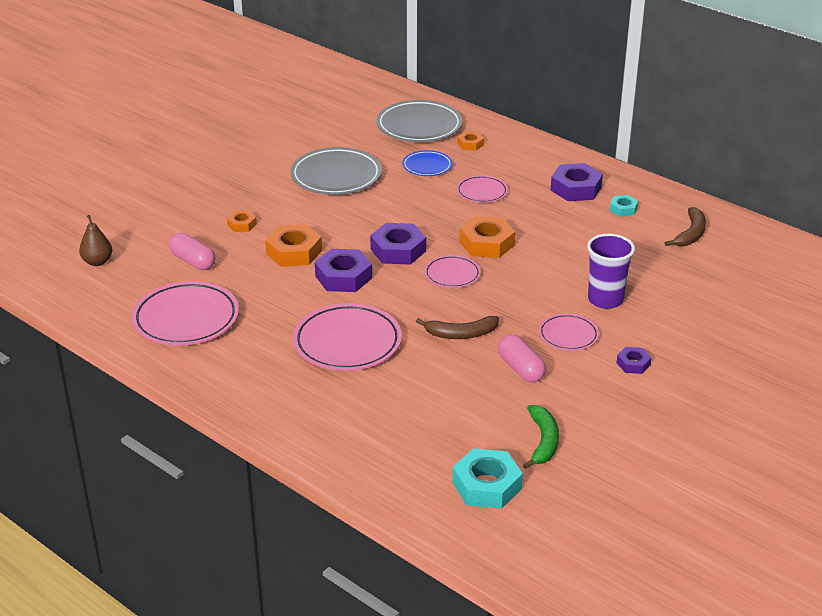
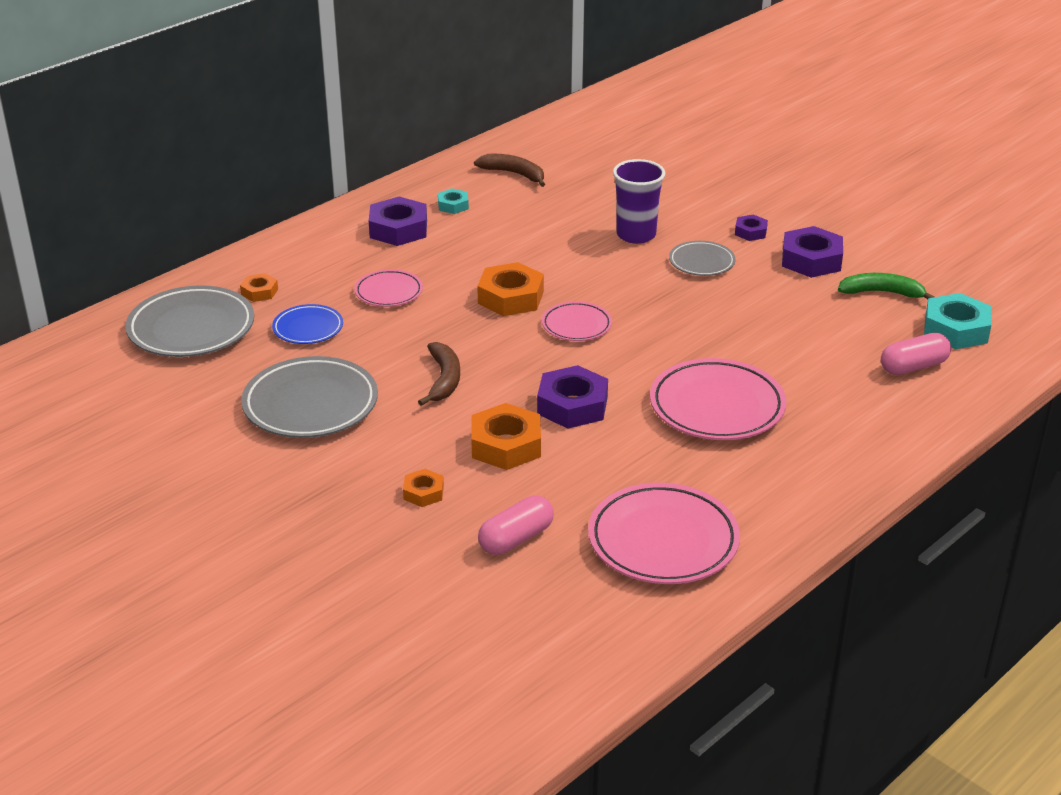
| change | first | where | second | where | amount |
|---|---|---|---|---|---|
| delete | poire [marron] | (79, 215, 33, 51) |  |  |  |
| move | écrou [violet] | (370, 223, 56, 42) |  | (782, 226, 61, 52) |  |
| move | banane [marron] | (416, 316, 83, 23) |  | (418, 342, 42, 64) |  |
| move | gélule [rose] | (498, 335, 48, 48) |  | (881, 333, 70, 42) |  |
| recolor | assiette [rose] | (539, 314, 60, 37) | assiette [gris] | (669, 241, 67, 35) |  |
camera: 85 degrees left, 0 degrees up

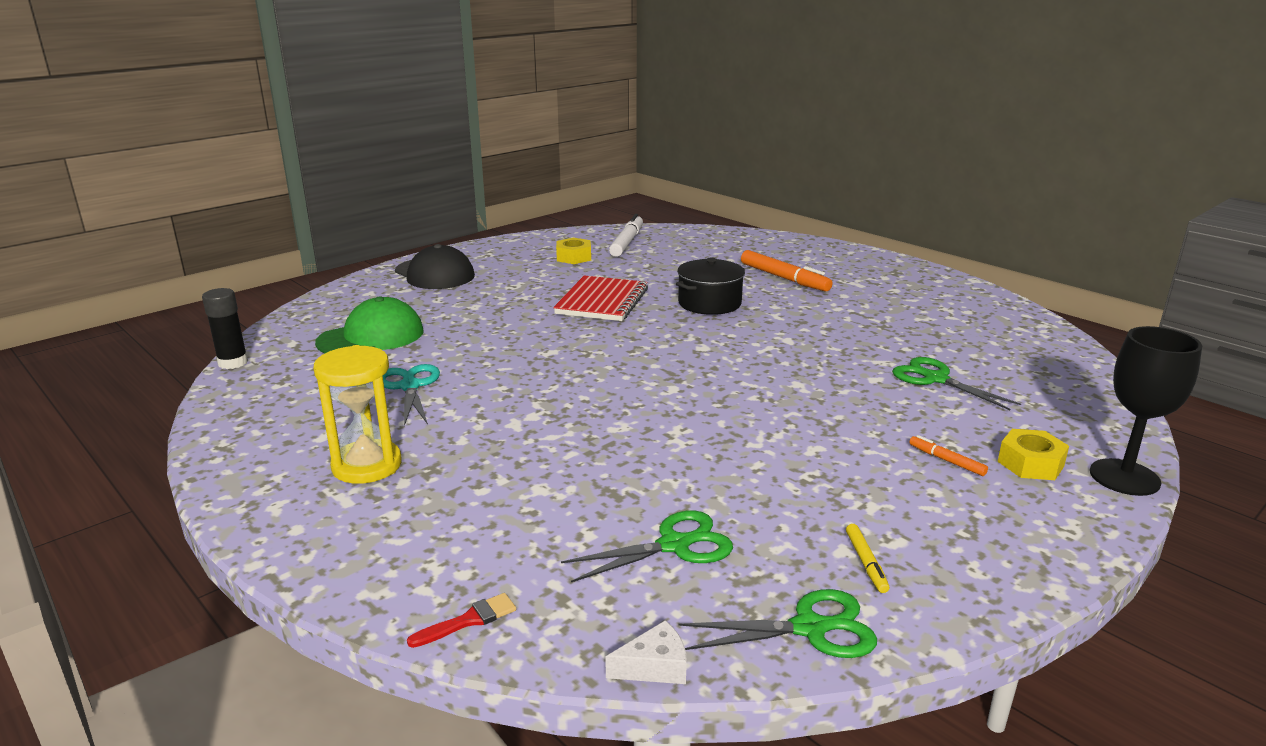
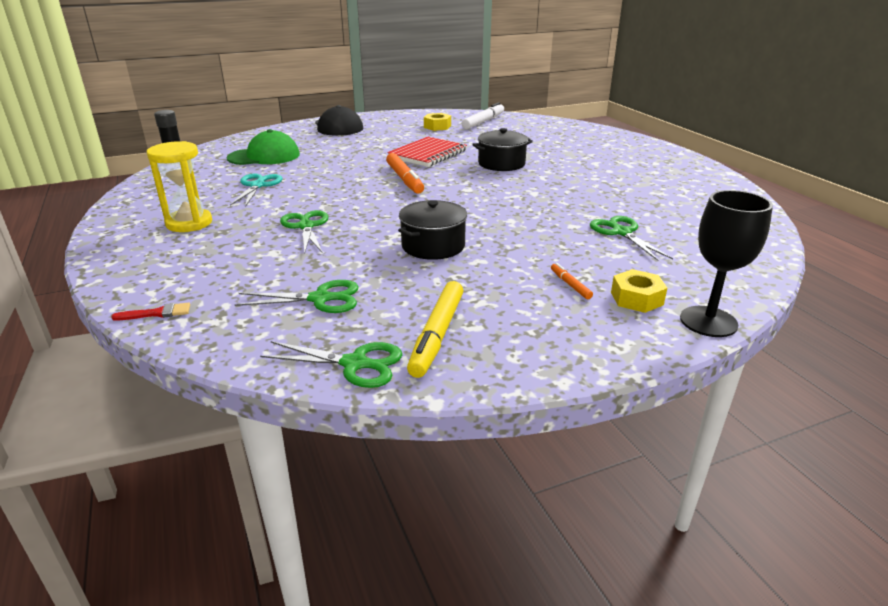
| change | first | where | second | where | amount |
|---|---|---|---|---|---|
| delete | fromage [blanc] | (605, 620, 82, 64) |  |  |  |
| move | feutre [orange] | (741, 250, 91, 41) |  | (386, 153, 38, 41) |  |
| resize | feutre [jaune] | (846, 524, 43, 69) |  | (407, 281, 56, 97) | x2.05 |
| insert |  |  | ciseaux [vert] | (280, 210, 49, 44) |  |
| insert |  |  | marmite [noir] | (398, 200, 69, 60) |  |
camera: 20 degrees right, 5 degrees up

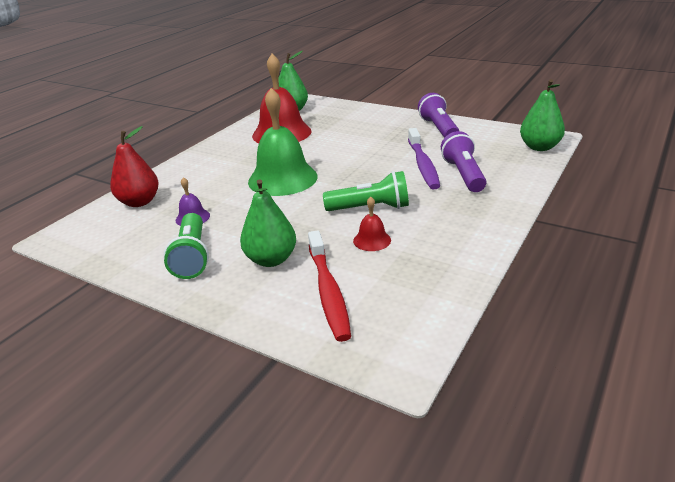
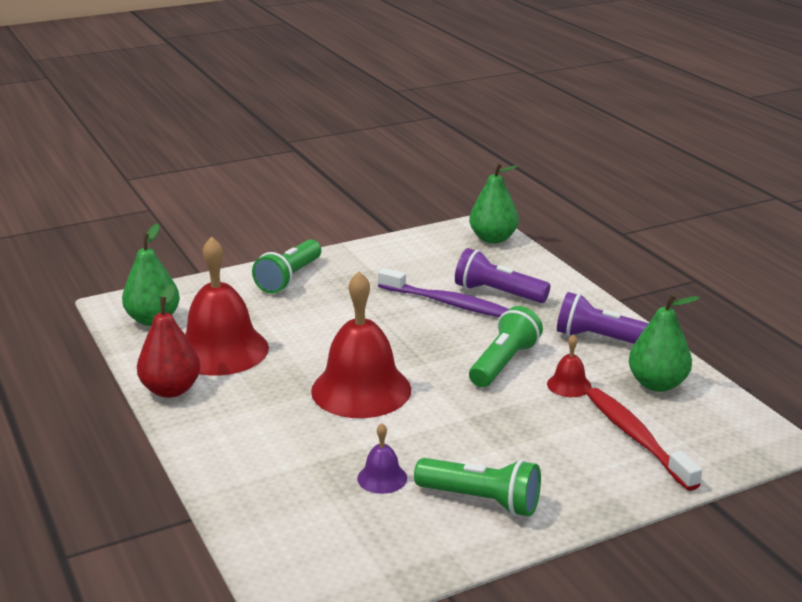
| change | first | where | second | where | amount |
|---|---|---|---|---|---|
| move | poire [rouge] | (110, 126, 48, 81) |  | (137, 284, 64, 114) |  |
| move | poire [vert] | (240, 179, 56, 88) |  | (628, 293, 72, 99) |  |
| recolor | cloche [vert] | (248, 88, 70, 108) | cloche [rouge] | (311, 271, 100, 147) |  |
| rotate | brosse à dents [rouge] | (308, 230, 43, 112) |  | (586, 388, 116, 103) | 135 degrees counterclockwise |
| move | lampe de poche [violet] | (418, 93, 41, 45) |  | (557, 292, 92, 52) |  |
| insert |  |  | lampe de poche [vert] | (252, 239, 69, 55) |  |
camera: 60 degrees left, 5 degrees down

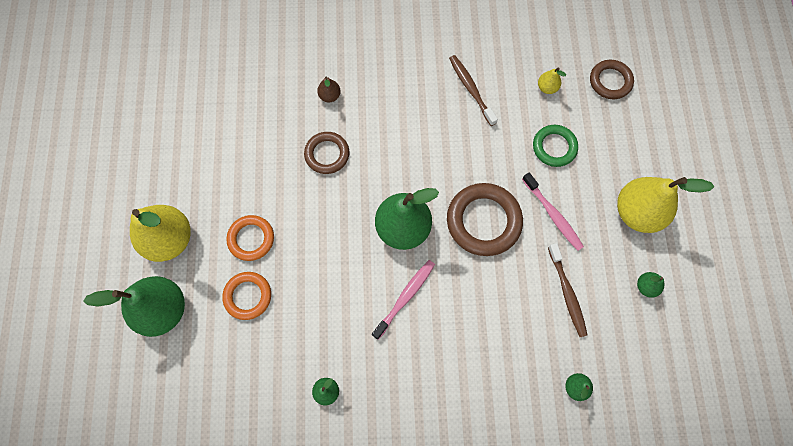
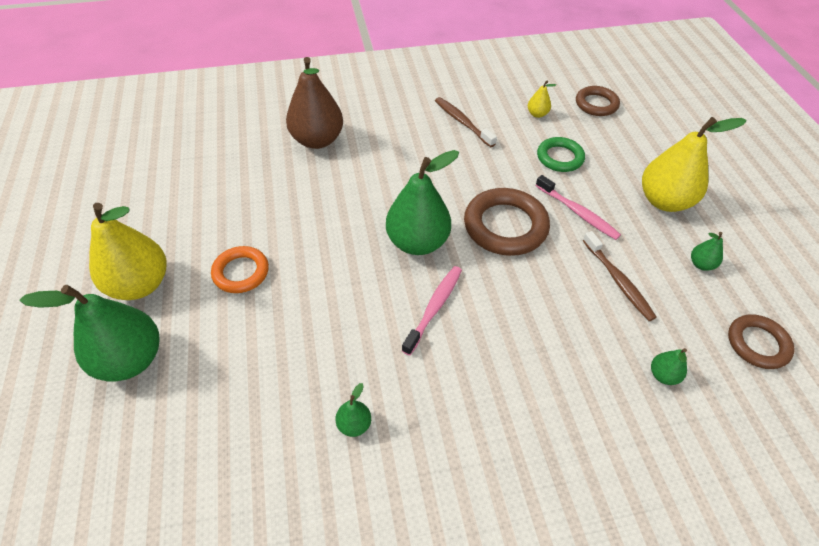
| change | first | where | second | where | amount |
|---|---|---|---|---|---|
| delete | anneau [orange] | (222, 272, 49, 48) |  |  |  |
| move | anneau [marron] | (304, 132, 45, 42) |  | (728, 314, 67, 55) |  |
| resize | poire [marron] | (317, 77, 24, 25) |  | (286, 57, 57, 92) | x2.26 |
camera: 10 degrees left, 20 degrees down

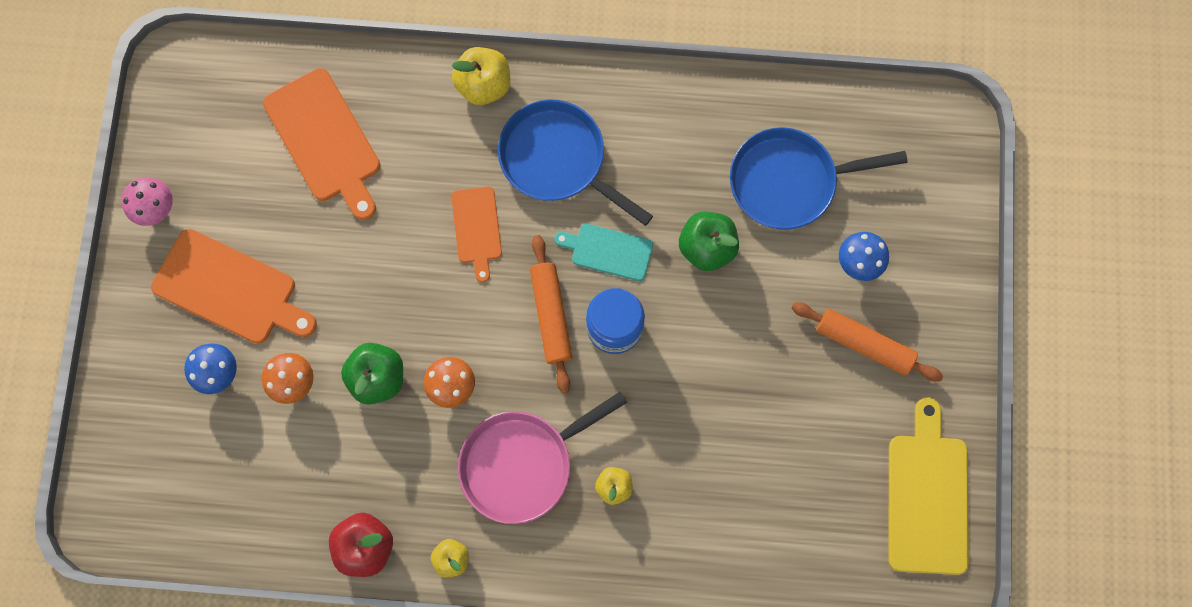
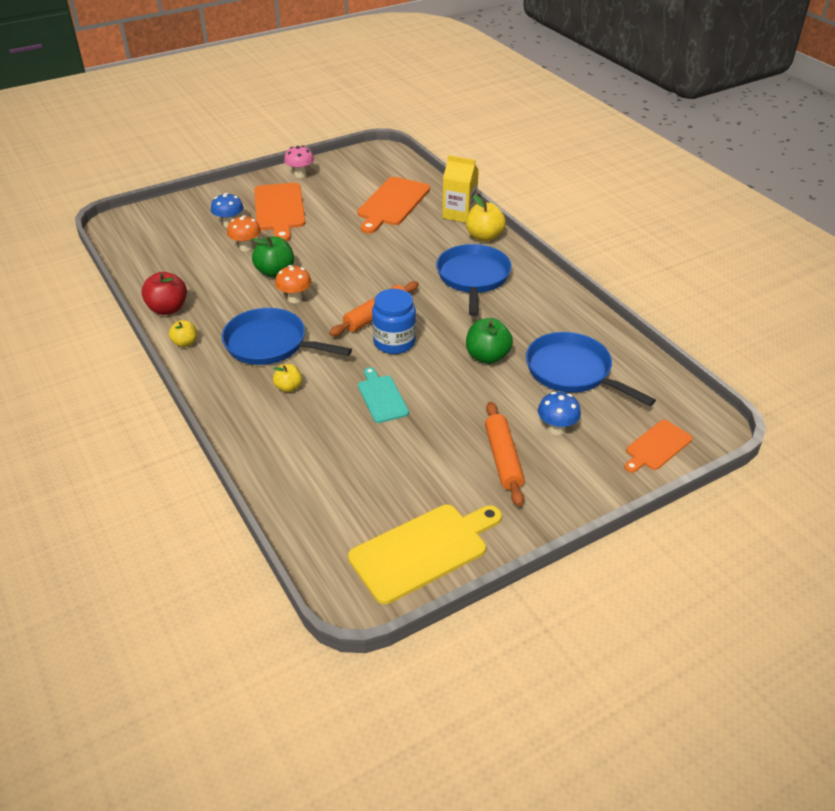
| change | first | where | second | where | amount |
|---|---|---|---|---|---|
| move | planche à découper [orange] | (451, 186, 51, 96) |  | (624, 420, 69, 53) |  |
| recolor | poêle [rose] | (458, 392, 169, 132) | poêle [bleu] | (222, 308, 130, 57) |  |
| move | planche à découper [turquoise] | (554, 223, 99, 58) |  | (358, 367, 51, 56) |  |
| insert |  |  | brique de lait [jaune] | (442, 155, 37, 68) |  |
camera: 55 degrees right, 35 degrees down

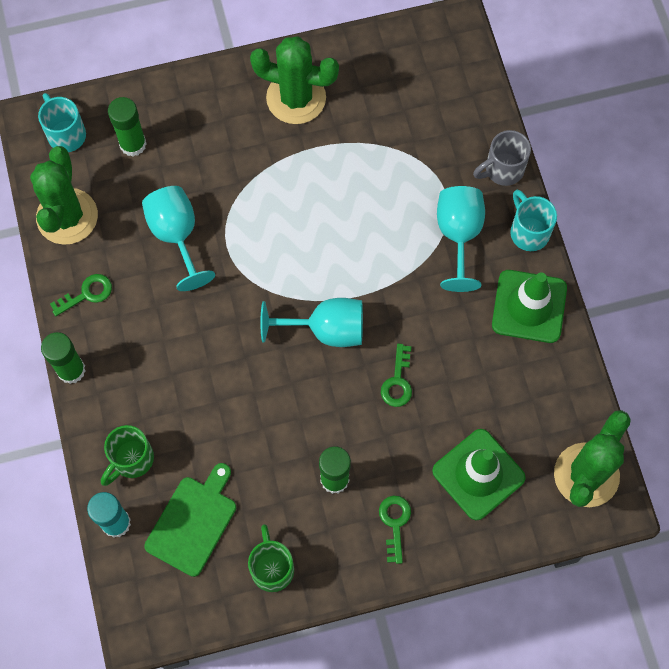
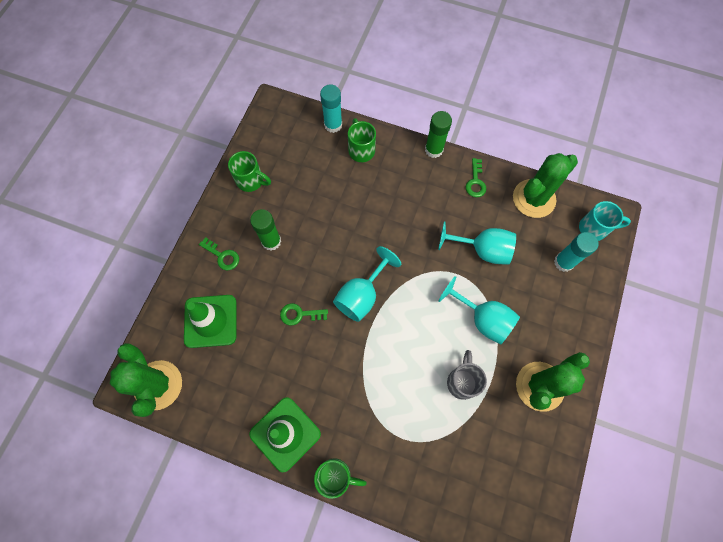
| change | first | where | second | where | amount |
|---|---|---|---|---|---|
| rotate | cactus [vert] | (30, 146, 68, 99) |  | (513, 153, 65, 65) | 75 degrees counterclockwise |
| recolor | bâton de colle [vert] | (108, 97, 38, 59) | bâton de colle [turquoise] | (554, 232, 45, 40) |  |
| delete | planche à découper [vert] | (144, 463, 92, 114) |  |  |  |
| rotate | clé [vert] | (381, 344, 31, 63) |  | (280, 303, 48, 23) | 45 degrees counterclockwise |
| move | verre à pied [turquoise] | (437, 186, 48, 106) |  | (438, 276, 82, 68) |  |
| move | tasse [gris] | (473, 130, 58, 56) |  | (447, 350, 40, 50) |  |
| recolor | tasse [turquoise] | (510, 190, 47, 61) | tasse [vert] | (314, 458, 53, 41) |  |
camera: 125 degrees right, 0 degrees up

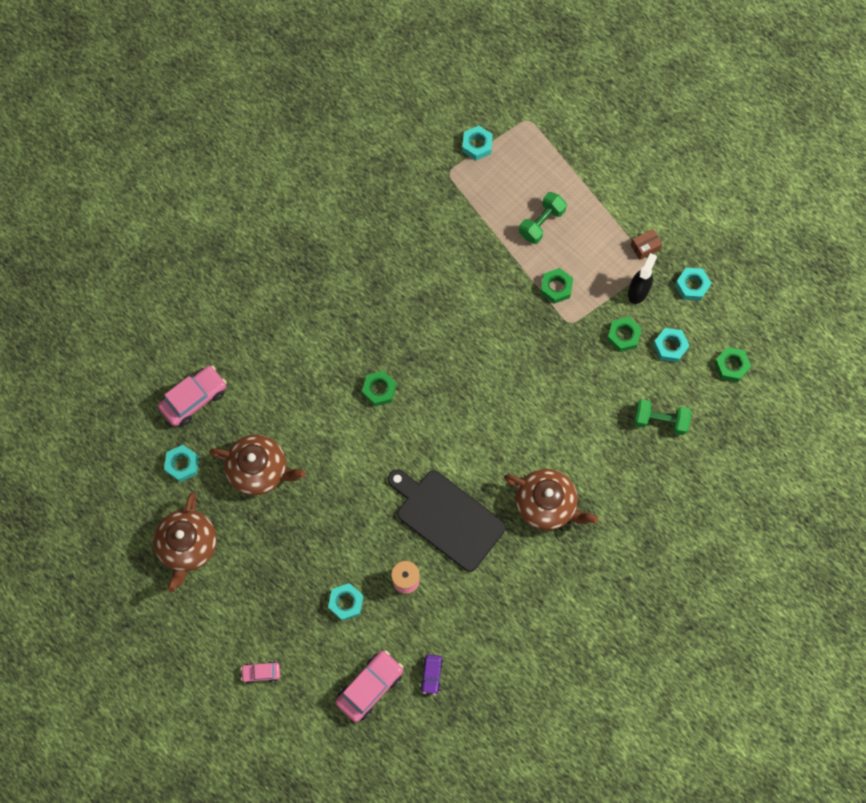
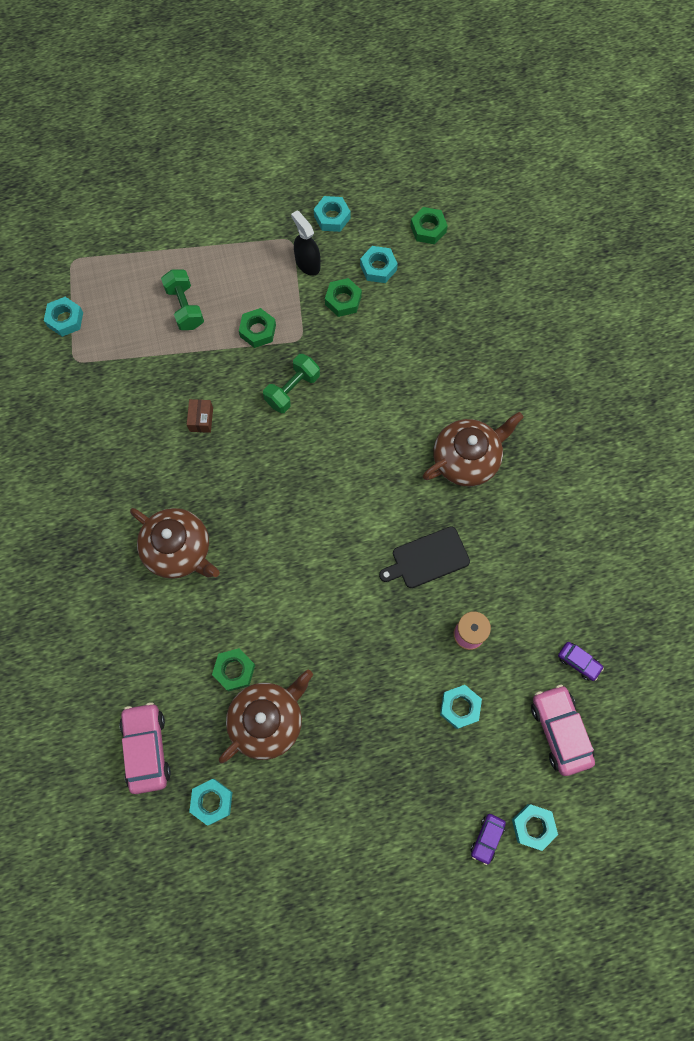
| change | first | where | second | where | amount |
|---|---|---|---|---|---|
| move | théière [marron] | (153, 493, 64, 99) |  | (130, 508, 90, 71) |  |
| recolor | voiture [rose] | (241, 661, 39, 23) | voiture [violet] | (471, 814, 35, 51) |  |
| move | écrou [vert] | (362, 371, 34, 35) |  | (212, 648, 43, 44) |  |
| resize | planche à découper [noir] | (388, 469, 118, 103) |  | (379, 526, 91, 62) | x0.62 |
| move | boîte [marron] | (631, 229, 31, 31) |  | (187, 399, 26, 34) |  |
| move | haltère [vert] | (634, 399, 57, 36) |  | (263, 354, 57, 59) |  |
| insert |  |  | écrou [turquoise] | (512, 804, 46, 47) |  |
camera: 60 degrees left, 0 degrees up

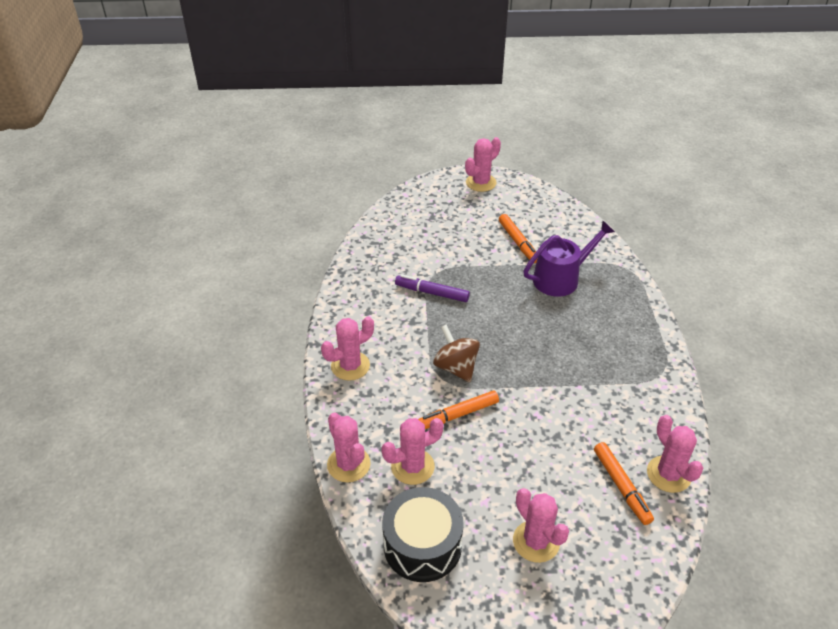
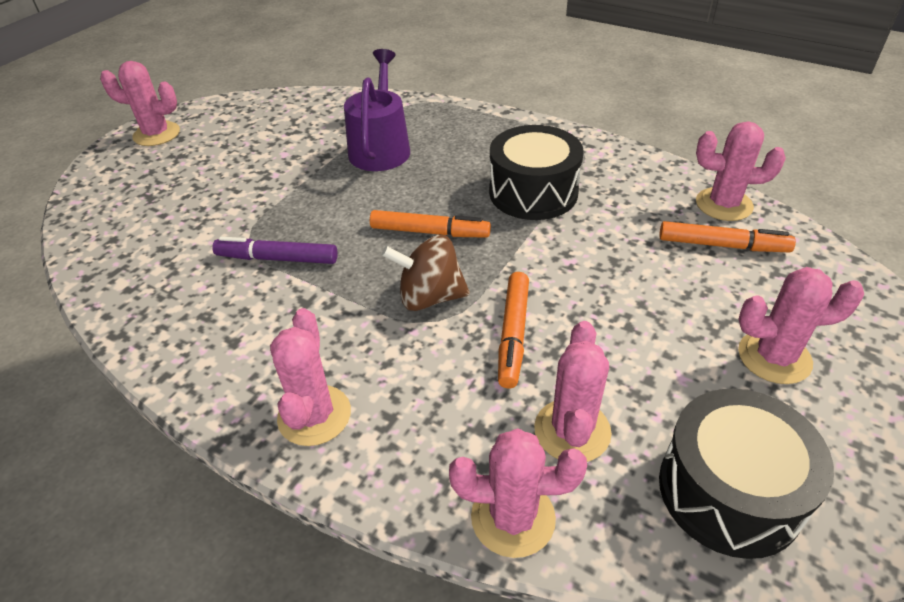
| change | first | where | second | where | amount |
|---|---|---|---|---|---|
| rotate | feutre [violet] | (395, 275, 75, 27) |  | (212, 237, 126, 27) | 45 degrees clockwise |
| rotate | cactus [rose] | (465, 137, 36, 55) |  | (100, 61, 80, 85) | 75 degrees counterclockwise |
| move | feutre [orange] | (499, 214, 38, 49) |  | (370, 210, 121, 28) |  |
| insert |  |  | tambour [noir] | (489, 125, 94, 95) |  |
camera: 55 degrees left, 0 degrees up

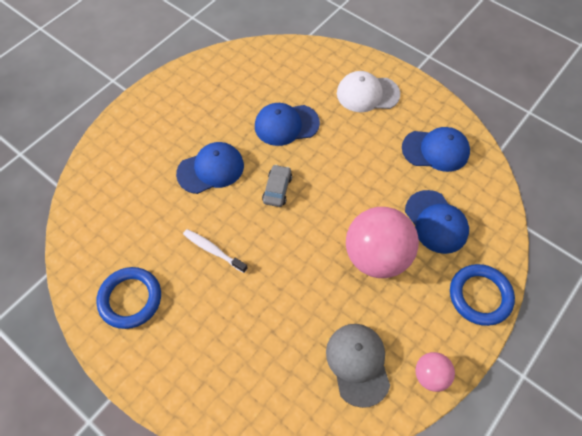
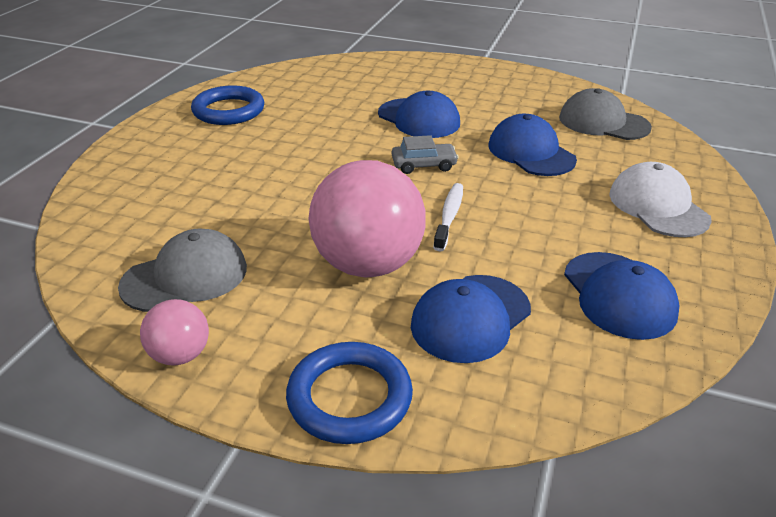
| change | first | where | second | where | amount |
|---|---|---|---|---|---|
| move | brosse à dents [blanc] | (183, 229, 65, 44) |  | (433, 183, 30, 69) |  |
| insert |  |  | casquette [gris] | (559, 88, 93, 52) |  |
camera: 70 degrees right, 25 degrees down

